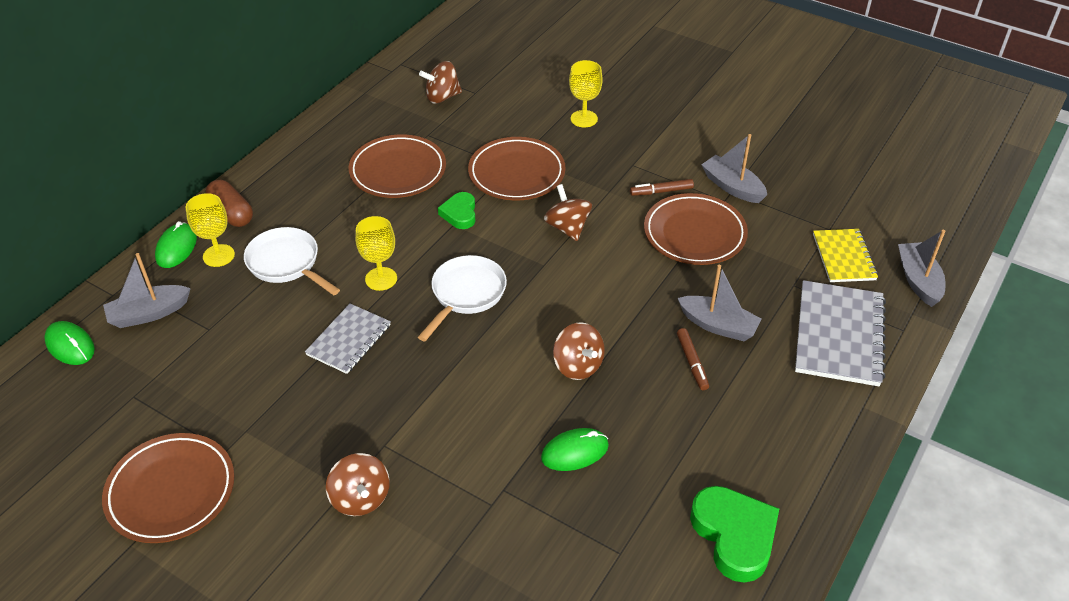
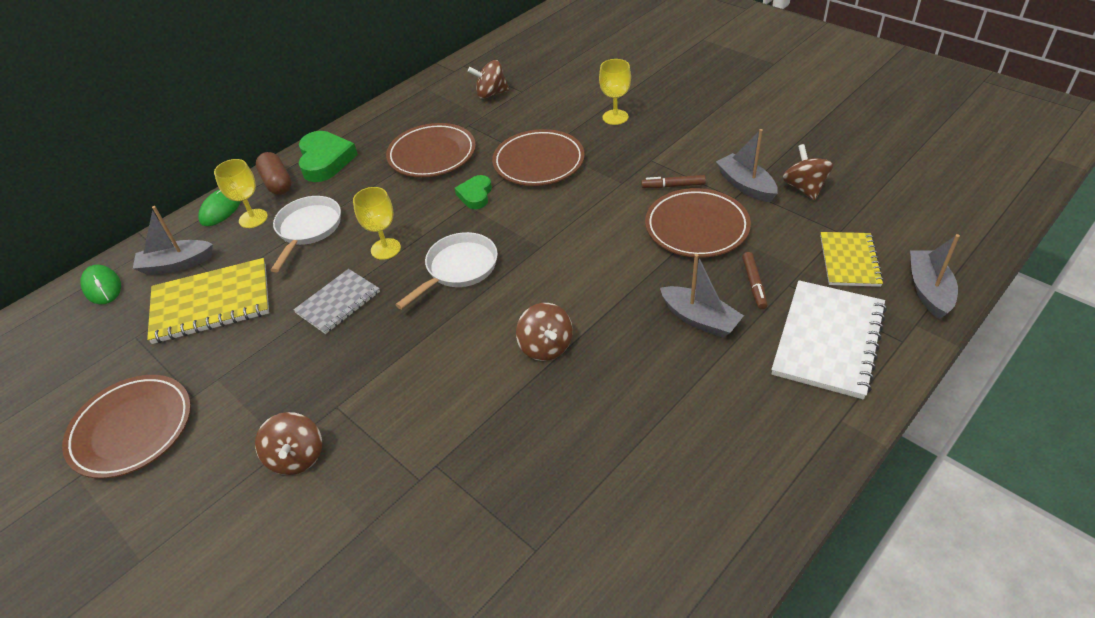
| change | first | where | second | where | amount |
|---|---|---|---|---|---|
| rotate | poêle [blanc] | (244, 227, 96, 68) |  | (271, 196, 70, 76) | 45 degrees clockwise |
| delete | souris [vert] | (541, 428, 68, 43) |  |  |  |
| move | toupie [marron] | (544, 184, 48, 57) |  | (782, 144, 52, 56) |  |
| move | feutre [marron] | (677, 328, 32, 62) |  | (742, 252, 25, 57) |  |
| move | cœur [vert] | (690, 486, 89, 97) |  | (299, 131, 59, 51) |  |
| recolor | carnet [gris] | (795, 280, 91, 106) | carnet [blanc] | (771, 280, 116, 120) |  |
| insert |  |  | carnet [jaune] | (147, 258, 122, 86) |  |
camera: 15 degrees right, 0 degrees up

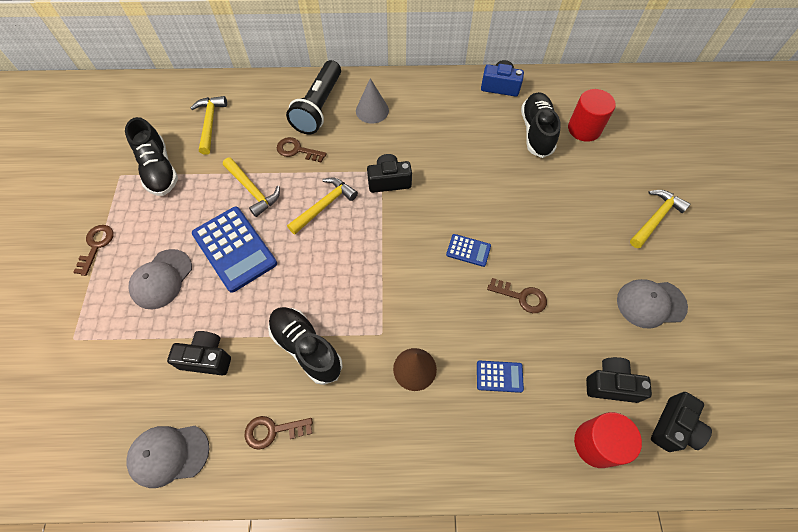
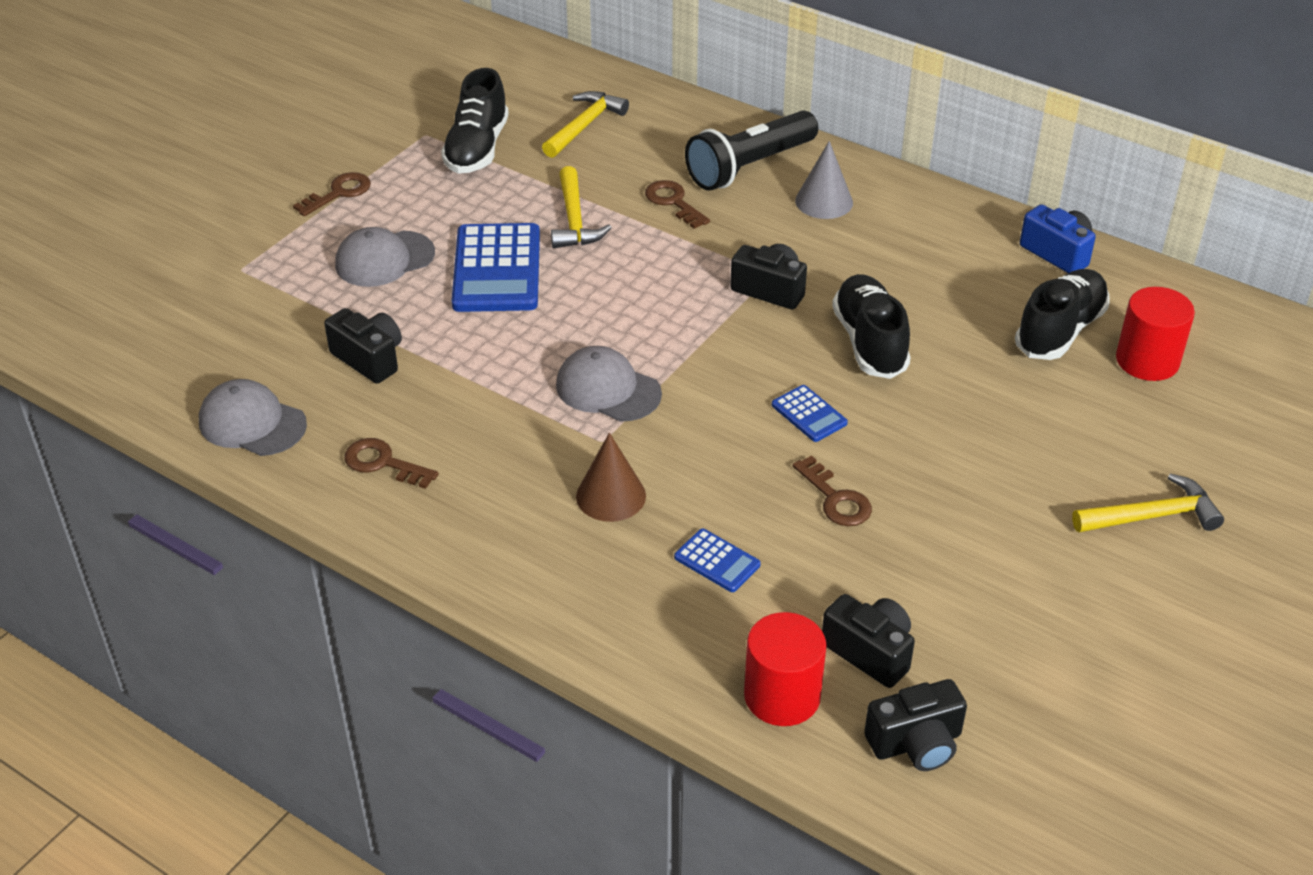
| change | first | where | second | where | amount |
|---|---|---|---|---|---|
| move | chaussure [noir] | (268, 307, 75, 78) |  | (832, 274, 79, 105) |  |
| delete | marteau [jaune] | (287, 178, 71, 56) |  |  |  |
| move | casquette [gris] | (617, 279, 71, 50) |  | (556, 346, 106, 76) |  |
camera: 35 degrees right, 20 degrees down

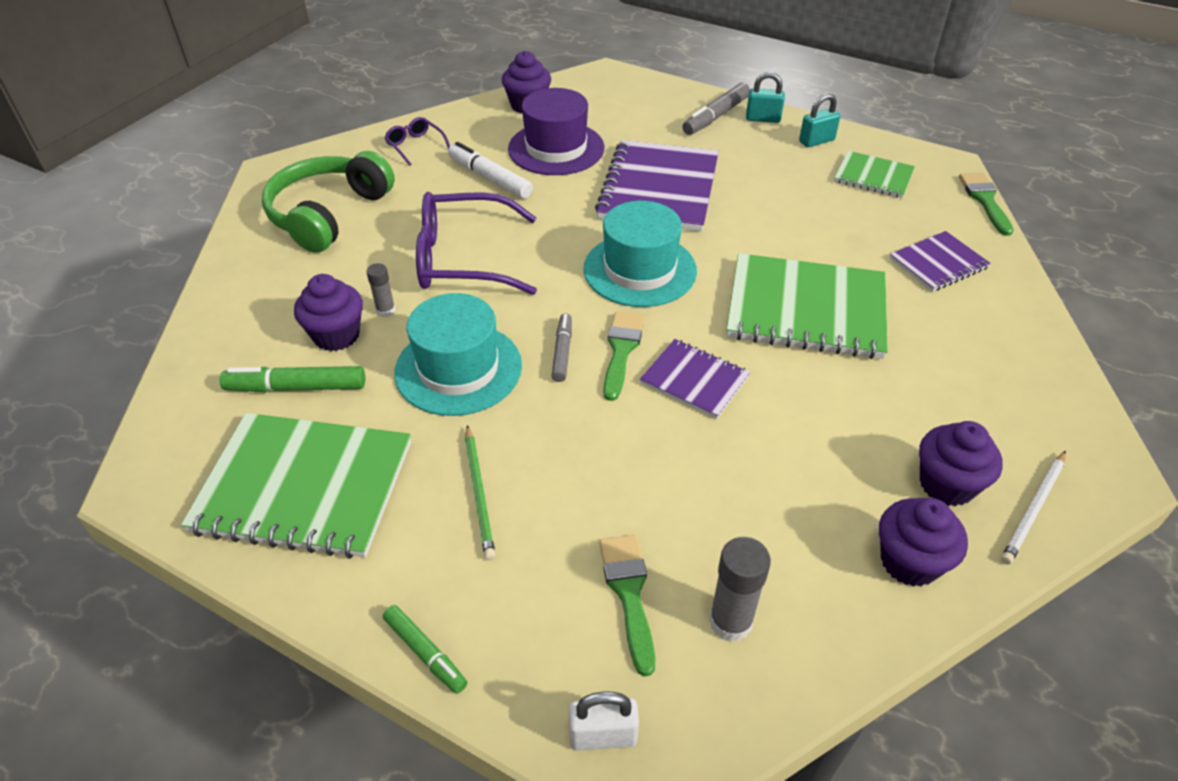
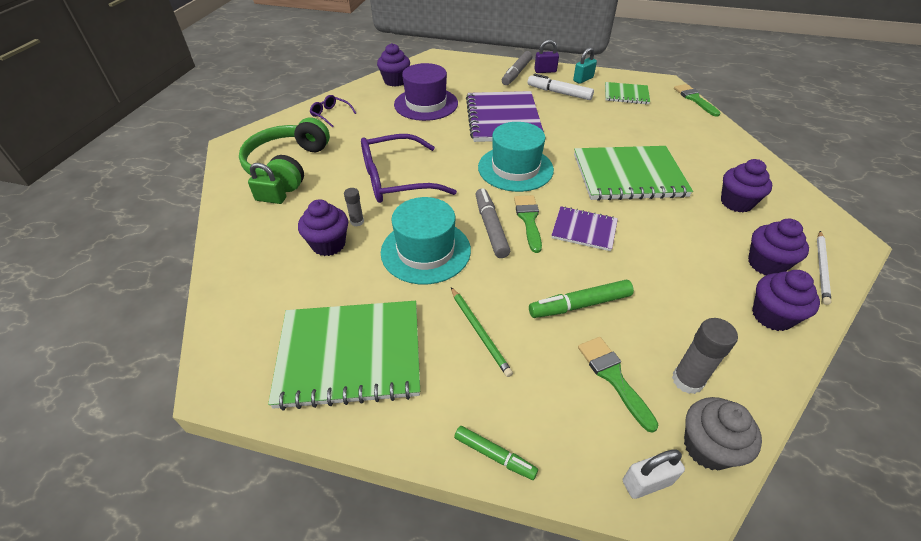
| change | first | where | second | where | amount |
|---|---|---|---|---|---|
| move | feutre [vert] | (220, 366, 145, 26) |  | (529, 280, 105, 38) |  |
| move | feutre [blanc] | (448, 142, 85, 57) |  | (528, 74, 66, 26) |  |
| resize | feutre [gris] | (552, 313, 20, 69) |  | (475, 188, 35, 70) | x1.54 |
| recolor | cadenas [turquoise] | (746, 72, 39, 51) | cadenas [violet] | (534, 39, 25, 34) |  |
| delete | carnet [violet] | (890, 231, 101, 61) |  |  |  |
| insert |  |  | cadenas [vert] | (248, 163, 38, 41) |  |
| insert |  |  | muffin [gris] | (684, 397, 78, 73) |  |
| insert |  |  | muffin [violet] | (721, 159, 51, 54) |  |
camera: 15 degrees left, 0 degrees up

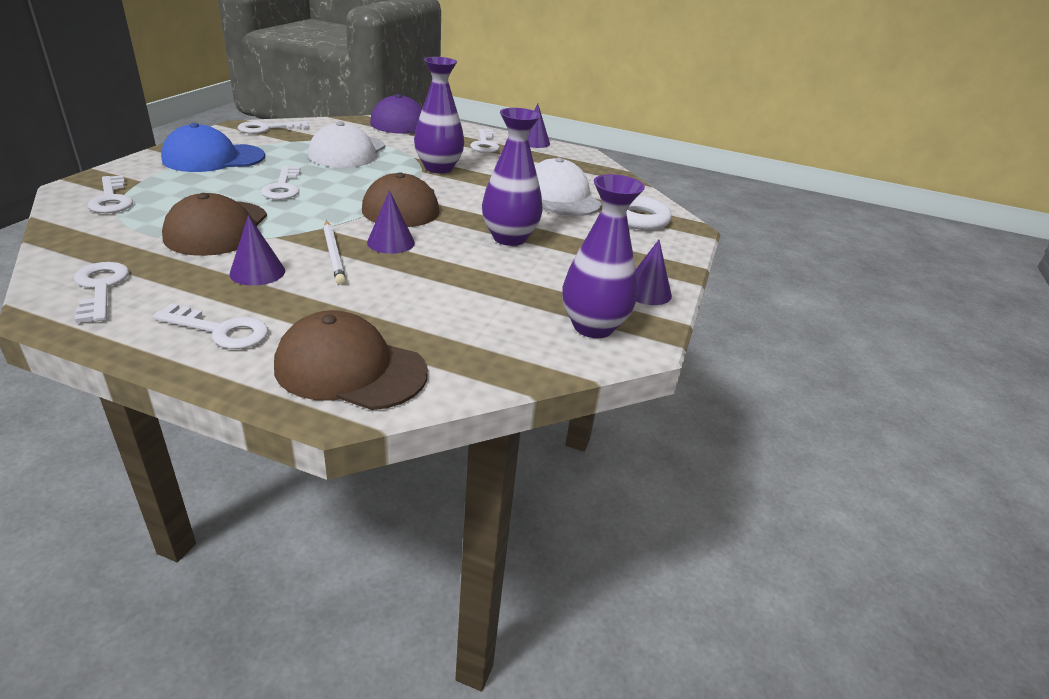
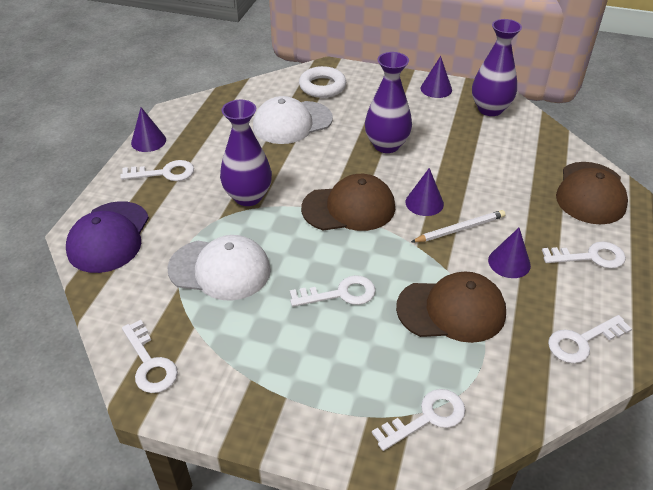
| change | first | where | second | where | amount |
|---|---|---|---|---|---|
| rotate | clé [blanc] | (153, 303, 115, 46) |  | (542, 242, 84, 26) | 75 degrees clockwise |
| delete | casquette [bleu] | (161, 123, 104, 49) |  |  |  |
camera: 90 degrees left, 10 degrees up

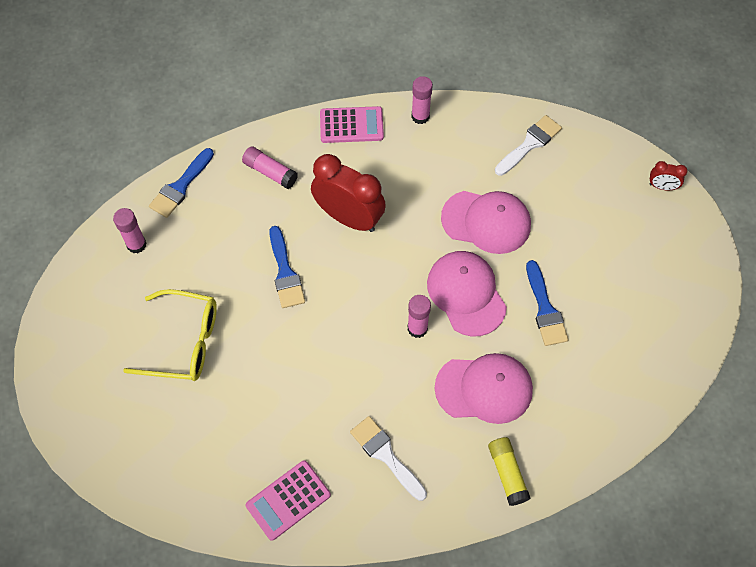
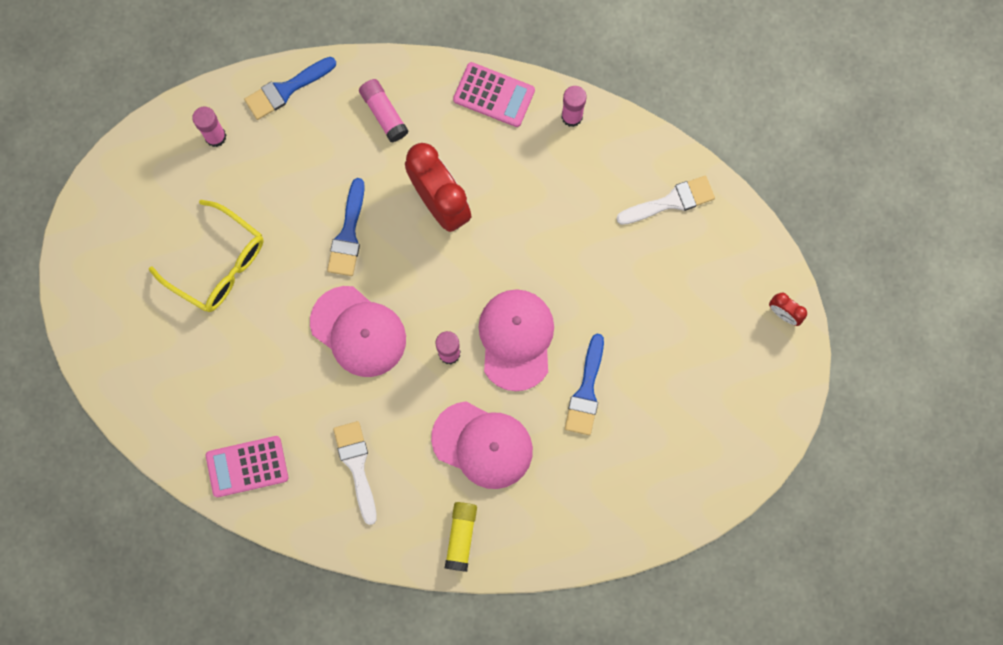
| change | first | where | second | where | amount |
|---|---|---|---|---|---|
| move | casquette [rose] | (441, 191, 90, 63) |  | (310, 286, 96, 91) |  |
camera: 25 degrees right, 15 degrees up

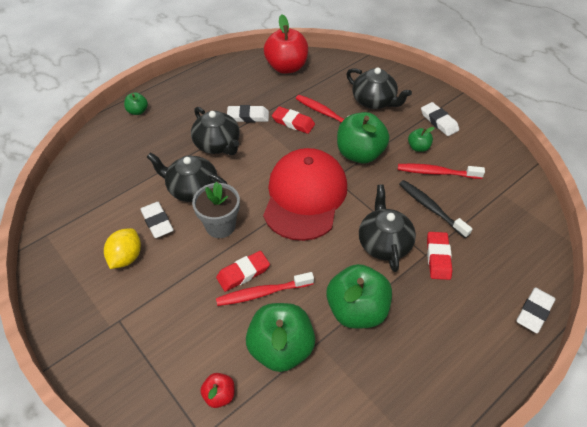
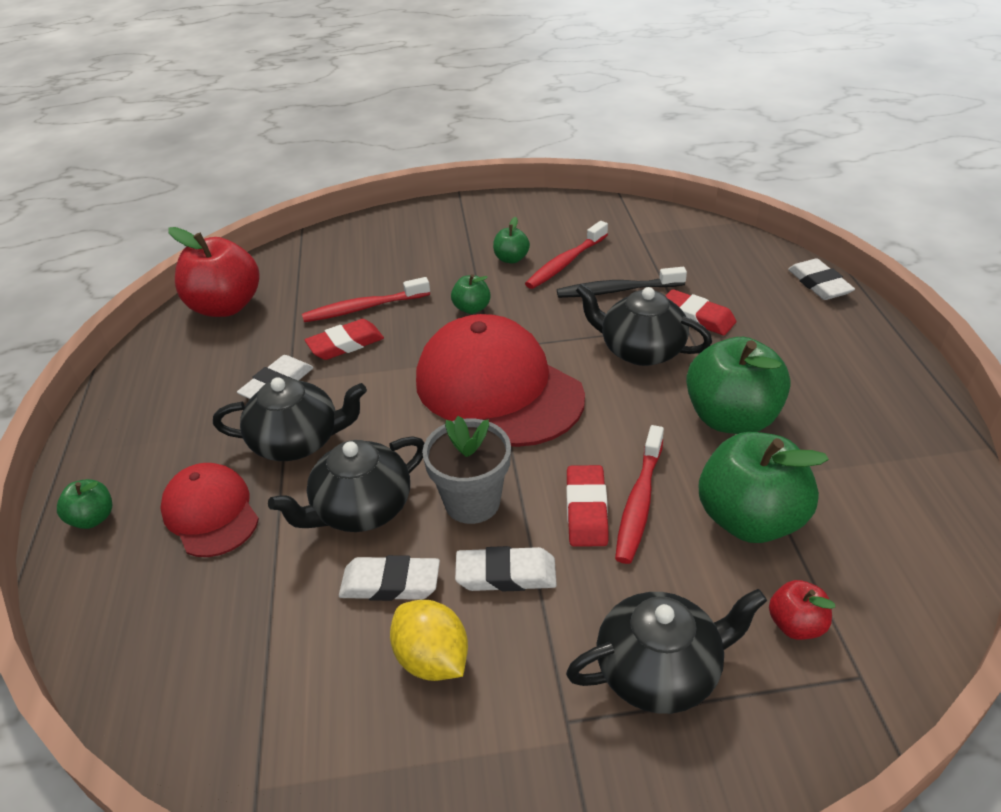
| change | first | where | second | where | amount |
|---|---|---|---|---|---|
| resize | pomme [vert] | (337, 112, 52, 52) |  | (451, 274, 40, 40) | x0.48 |
| move | théière [noir] | (346, 67, 66, 42) |  | (566, 589, 201, 125) |  |
| move | gomme [blanc] | (421, 102, 38, 34) |  | (455, 546, 102, 45) |  |
| insert |  |  | casquette [rouge] | (160, 463, 99, 94) |  |
camera: 55 degrees left, 10 degrees down

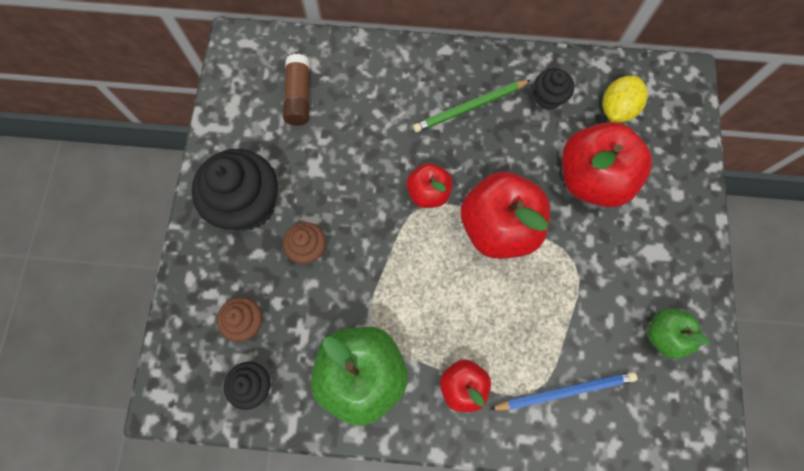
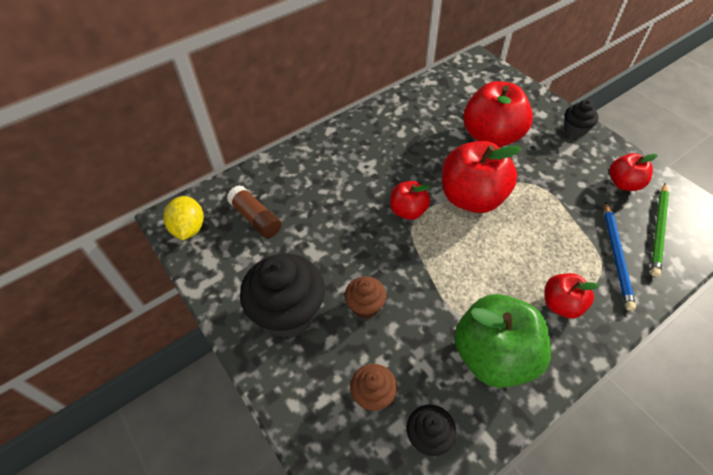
| change | first | where | second | where | amount |
|---|---|---|---|---|---|
| move | crayon [vert] | (413, 80, 118, 53) |  | (651, 183, 18, 94) |  |
| rotate | crayon [bleu] | (489, 372, 148, 38) |  | (604, 202, 32, 109) | 150 degrees clockwise |
| move | muffin [noir] | (534, 68, 40, 42) |  | (564, 100, 35, 38) |  |
| move | citron [jaune] | (602, 76, 46, 47) |  | (164, 196, 40, 44) |  |
| recolor | pomme [vert] | (648, 308, 62, 51) | pomme [rouge] | (610, 153, 48, 38) |  |
camera: 40 degrees left, 20 degrees down

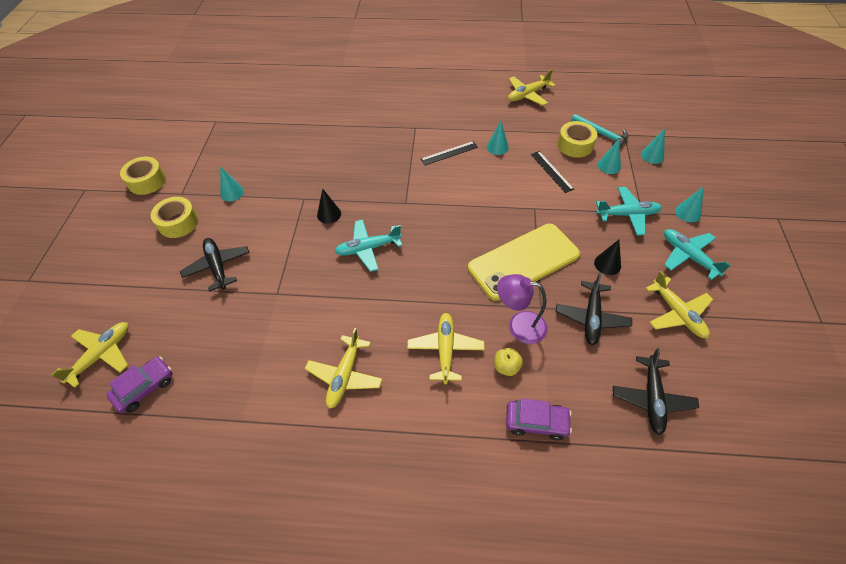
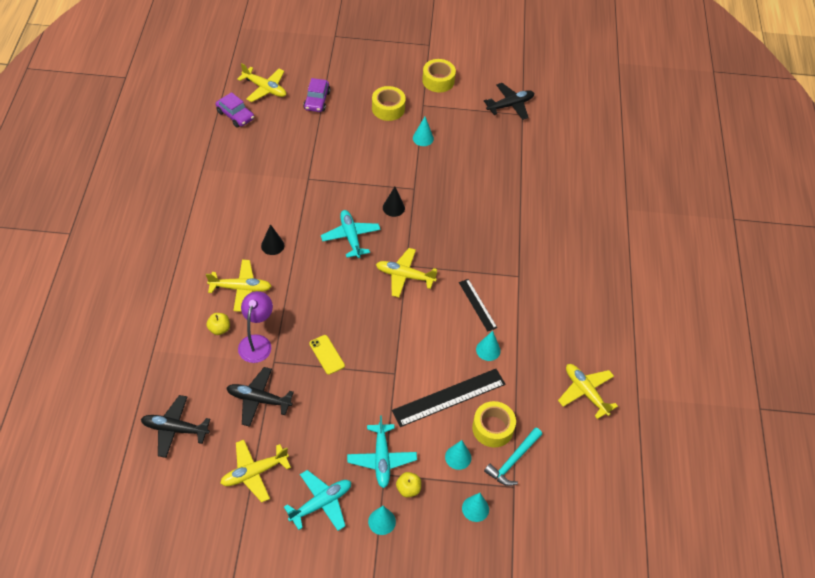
| change | first | where | second | where | amount |
|---|---|---|---|---|---|
| move | avion [noir] | (180, 238, 70, 54) |  | (484, 83, 50, 37) |  |
| move | avion [jaune] | (305, 328, 77, 81) |  | (376, 248, 61, 50) |  |
| resize | téléphone [jaune] | (468, 224, 112, 77) |  | (309, 335, 36, 40) | x0.42 |
| move | voiture [violet] | (506, 399, 66, 41) |  | (303, 78, 27, 34) |  |
| resize | règle [noir] | (531, 151, 43, 42) |  | (392, 369, 113, 58) | x1.72 |
| move | cône [noir] | (594, 240, 27, 35) |  | (261, 224, 23, 31) |  |
| insert |  |  | pomme [jaune] | (396, 472, 25, 25) |  |
camera: 85 degrees right, 0 degrees up

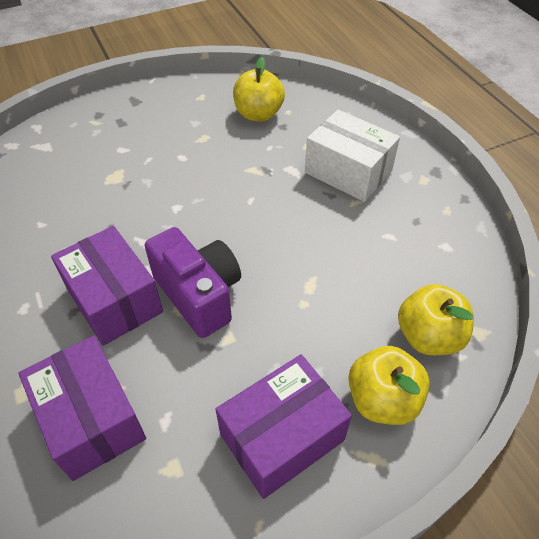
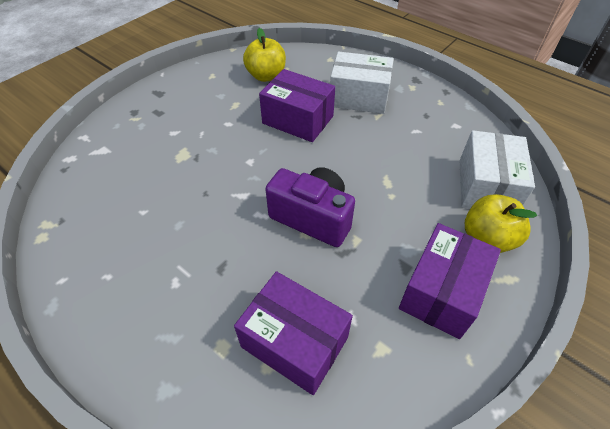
| change | first | where | second | where | amount |
|---|---|---|---|---|---|
| move | boîte [violet] | (51, 226, 112, 120) |  | (259, 69, 76, 73) |  |
| replace | pomme [jaune] | (398, 284, 76, 71) | boîte [blanc] | (460, 130, 75, 79) |  |
camera: 25 degrees left, 0 degrees up

